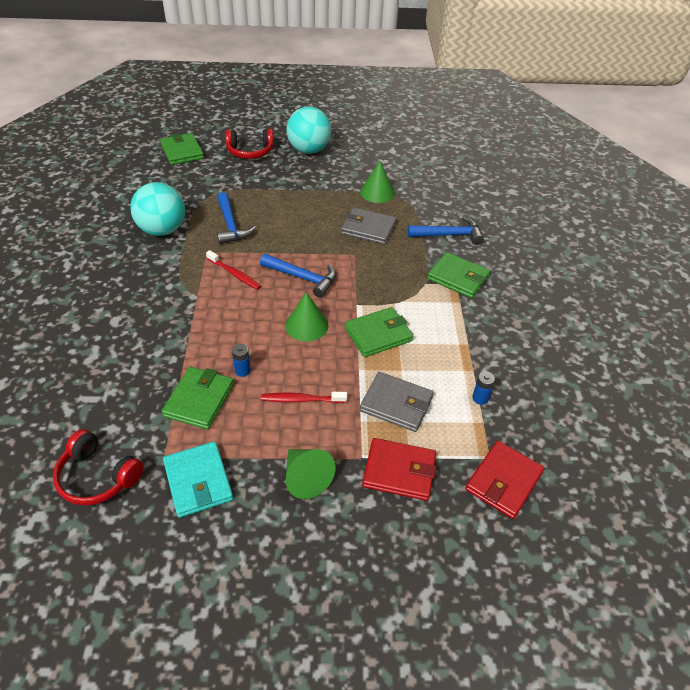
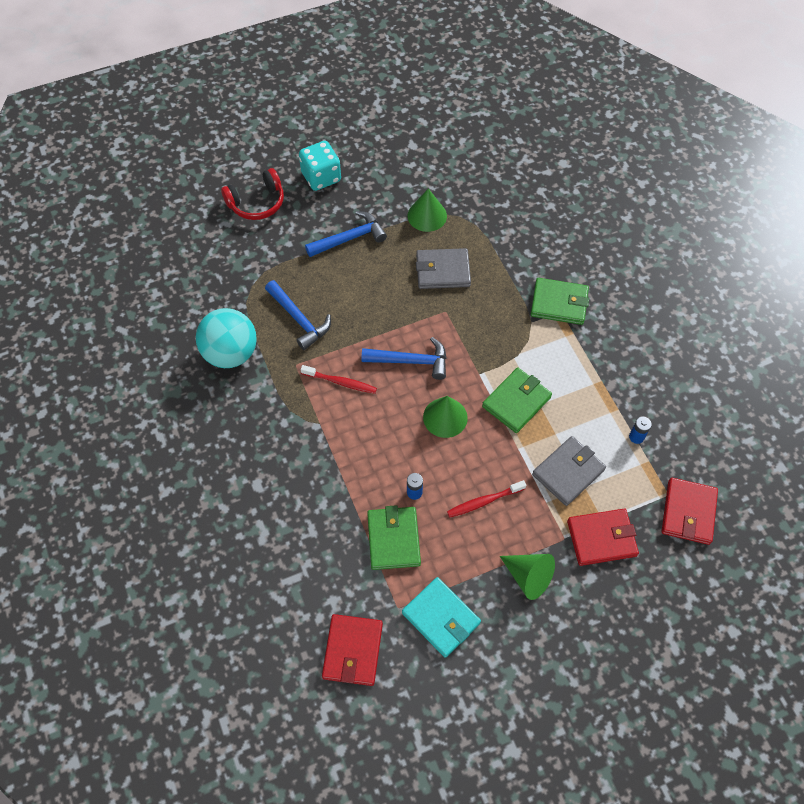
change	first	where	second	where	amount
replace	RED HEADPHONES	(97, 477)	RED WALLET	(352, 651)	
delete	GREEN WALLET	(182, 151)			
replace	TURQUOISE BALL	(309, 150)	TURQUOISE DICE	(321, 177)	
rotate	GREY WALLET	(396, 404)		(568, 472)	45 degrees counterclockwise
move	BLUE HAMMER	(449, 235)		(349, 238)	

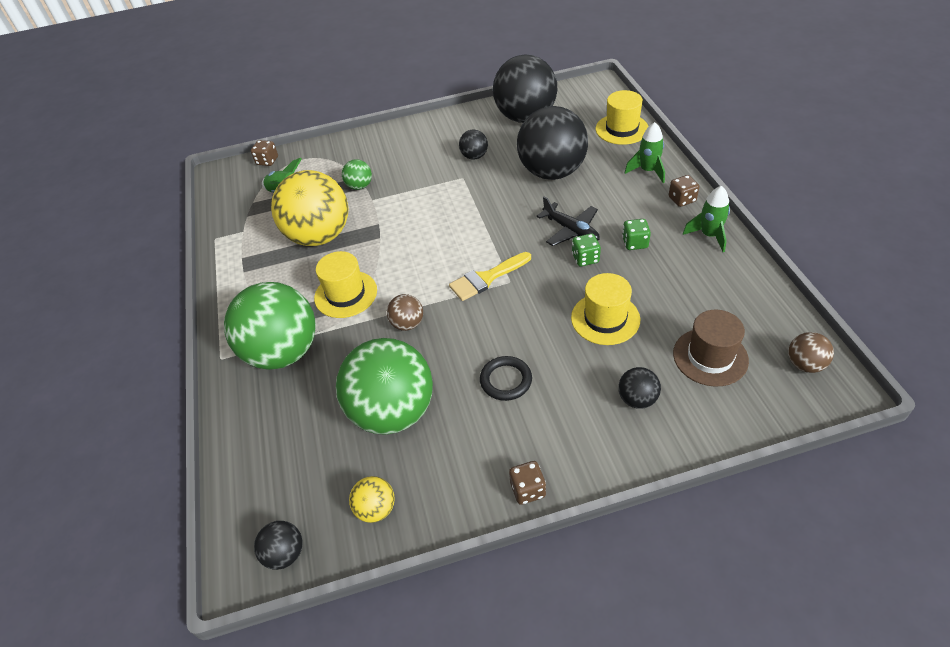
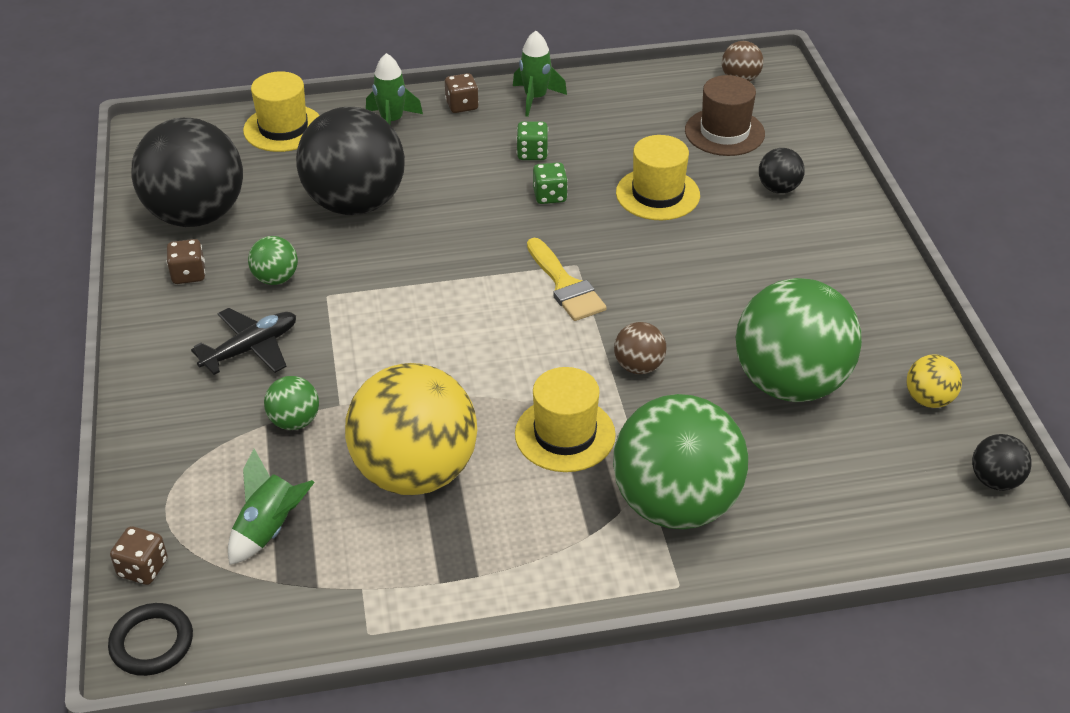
change	first	where	second	where	amount
recolor	BLACK BALL	(474, 156)	GREEN BALL	(276, 278)	
move	BLACK RING	(506, 380)		(152, 643)	
move	BROWN DICE	(527, 490)		(188, 274)	
move	BLACK PLANE	(571, 230)		(251, 348)	

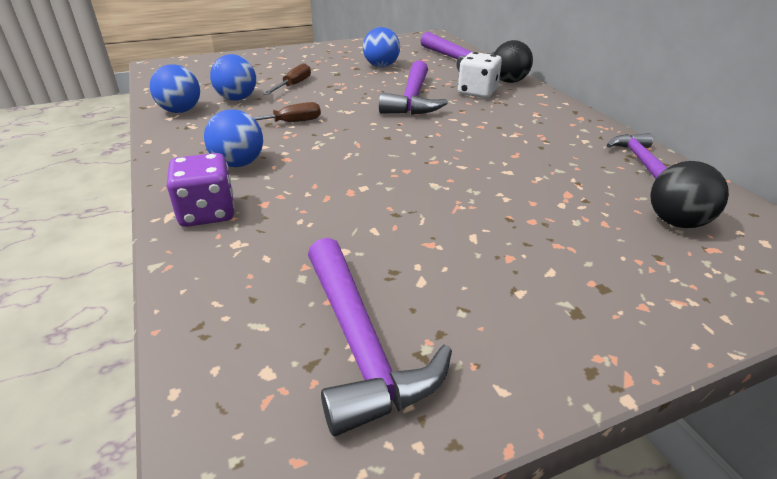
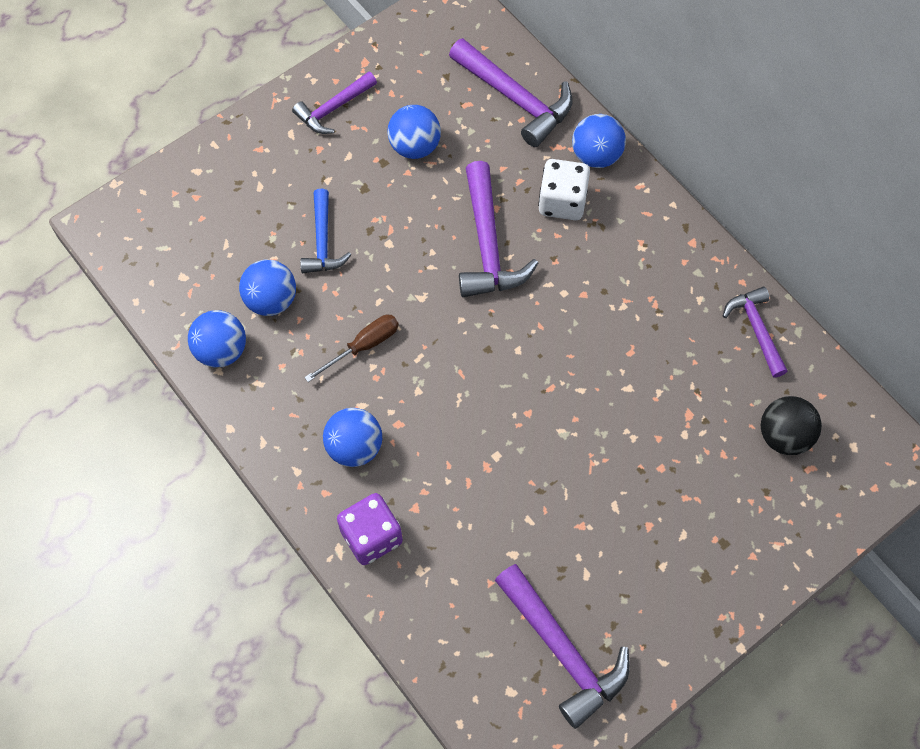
change	first	where	second	where	amount
replace	BROWN SCREWDRIVER	(293, 85)	BLUE HAMMER	(323, 242)	
recolor	BLACK BALL	(509, 81)	BLUE BALL	(596, 155)	
insert			PURPLE HAMMER	(333, 109)	

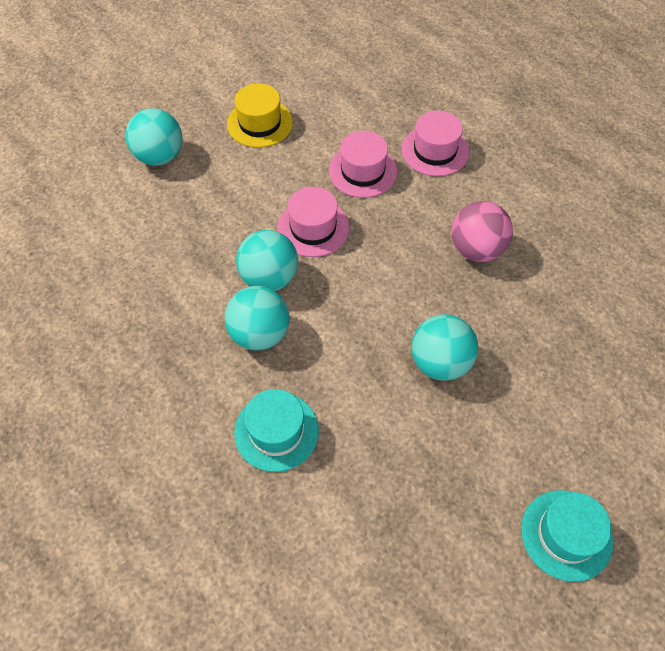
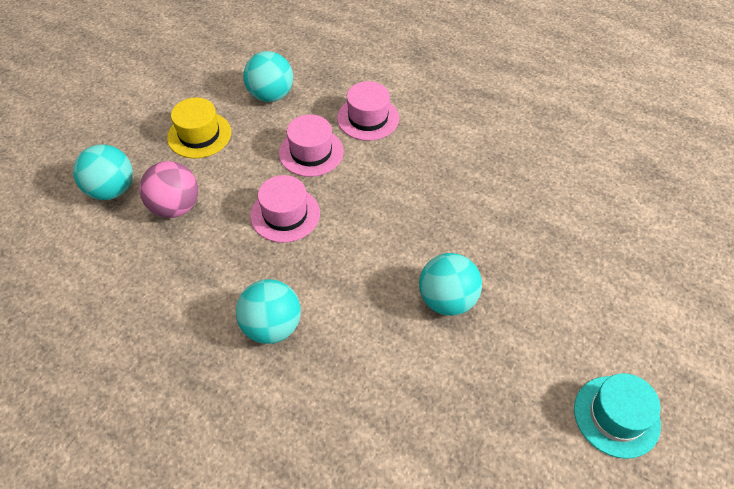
change	first	where	second	where	amount
delete	TURQUOISE HAT	(276, 431)			
move	TURQUOISE BALL	(269, 278)		(271, 95)	
move	PINK BALL	(476, 249)		(175, 207)	

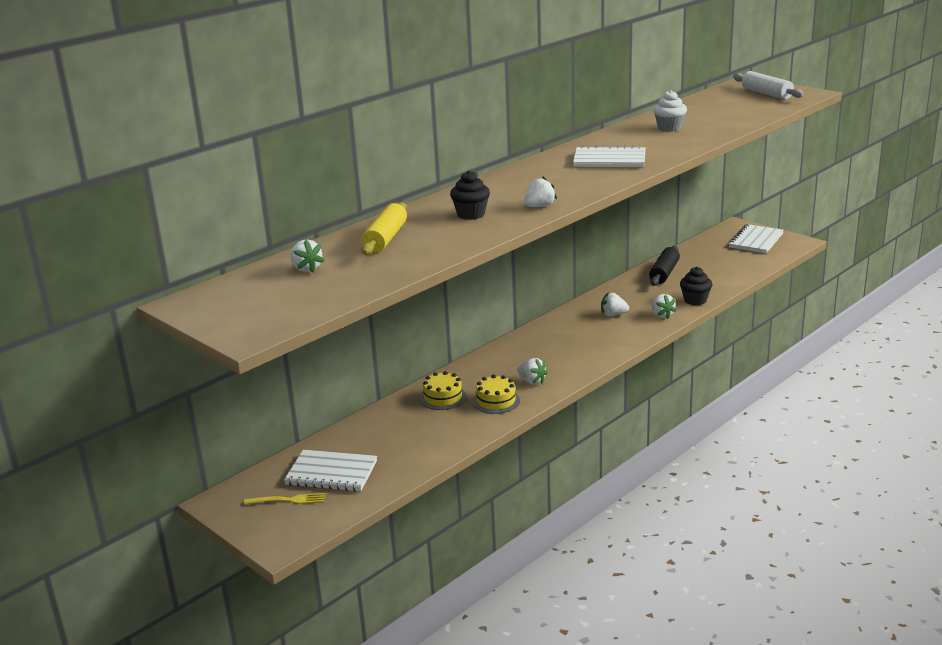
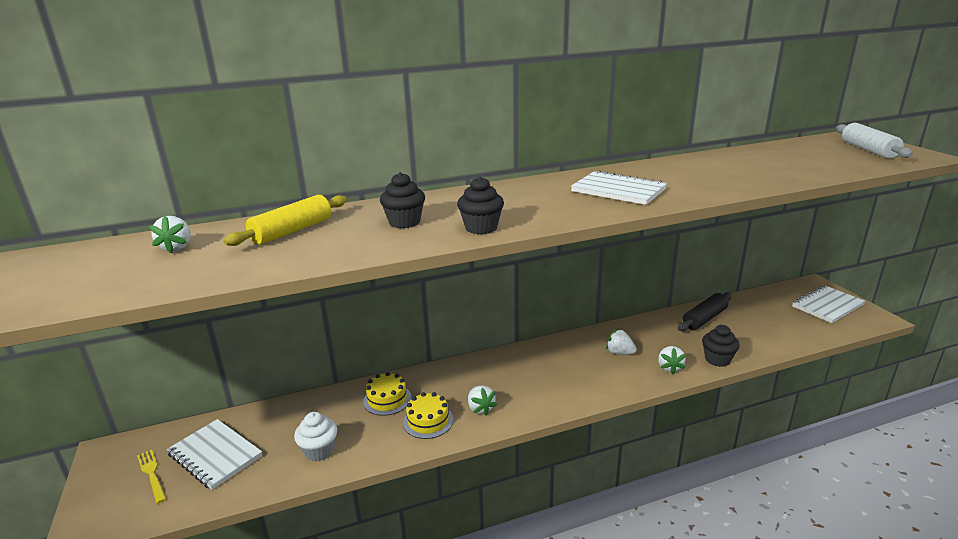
change	first	where	second	where	amount
rotate	YELLOW FORK	(288, 500)		(152, 474)	150 degrees counterclockwise
replace	WHITE STRAWBERRY	(539, 206)	BLACK CUPCAKE	(481, 228)	
move	WHITE CUPCAKE	(669, 128)		(319, 451)	

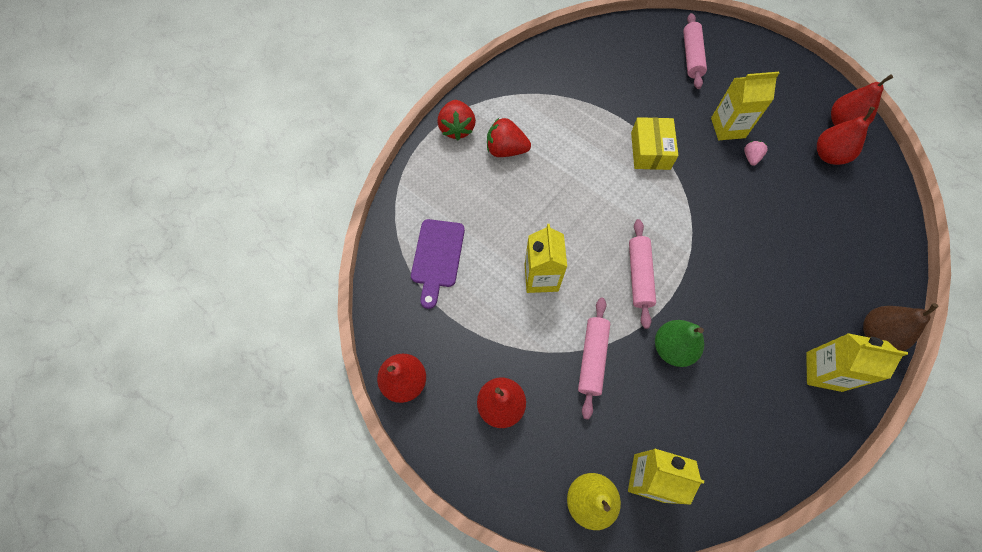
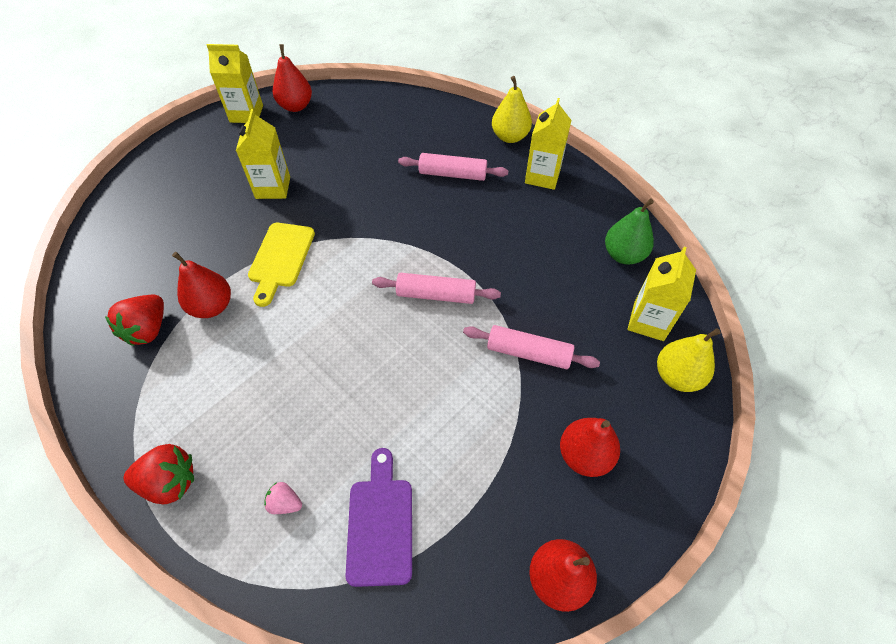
change	first	where	second	where	amount
rotate	PURPLE CUTTING BOARD	(437, 257)		(380, 524)	105 degrees counterclockwise
move	RED STRAWBERRY	(506, 150)		(148, 329)	
move	YELLOW CARTON	(541, 277)		(246, 114)	
replace	YELLOW BOX	(650, 151)	YELLOW CUTTING BOARD	(281, 258)	
move	GREEN PEAR	(672, 348)		(623, 255)	
move	PINK ROLLING PIN	(691, 56)		(452, 174)	
move	PINK STRAWBERRY	(750, 157)		(285, 503)	
move	RED PEAR	(828, 155)		(212, 306)	
recolor	BROWN PEAR	(876, 334)	YELLOW PEAR	(510, 137)	

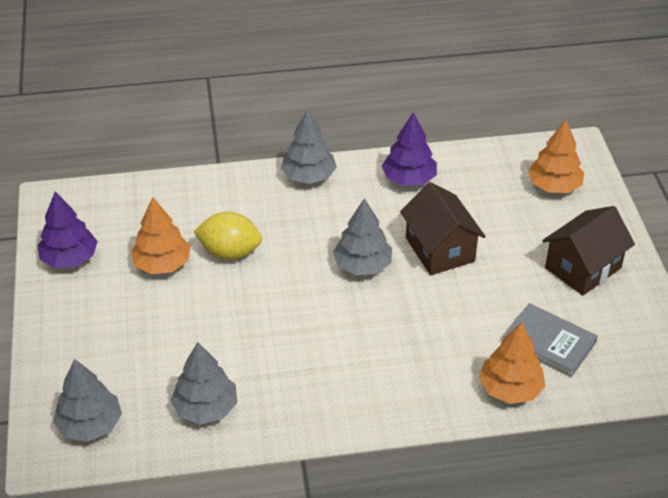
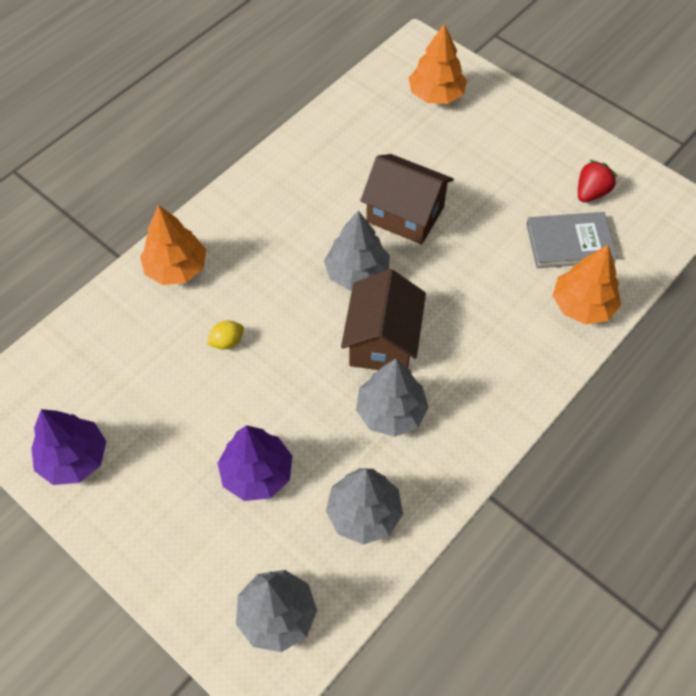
change	first	where	second	where	amount
move	ORANGE TREE	(162, 264)		(176, 268)	
resize	YELLOW LEMON	(230, 252)		(227, 342)	x0.50
move	GREY TREE	(309, 176)		(391, 412)	
move	PURPLE TREE	(409, 179)		(257, 473)	
move	BROWN HOUSE	(583, 268)		(382, 341)	
insert			RED STRAWBERRY	(591, 192)	

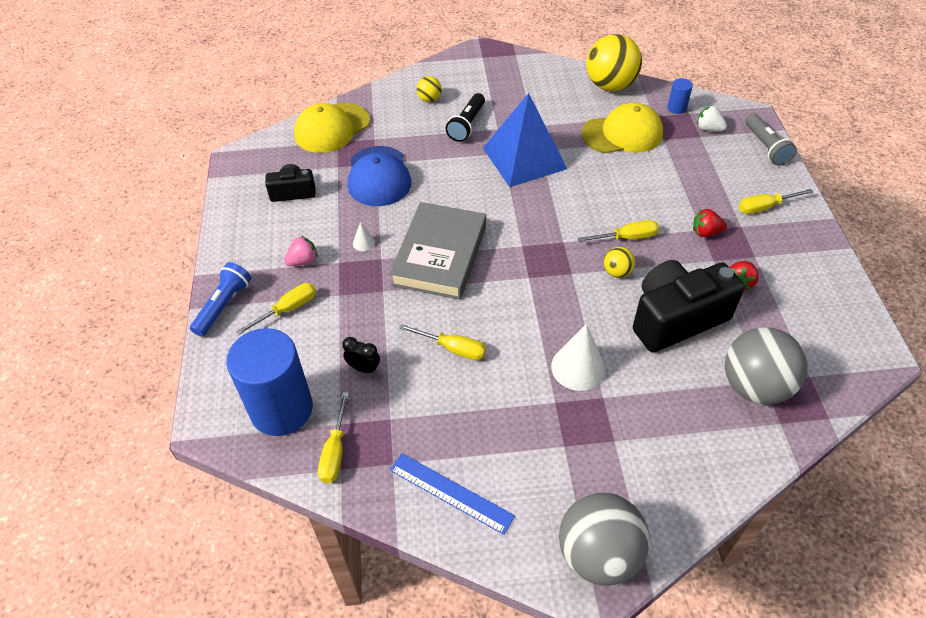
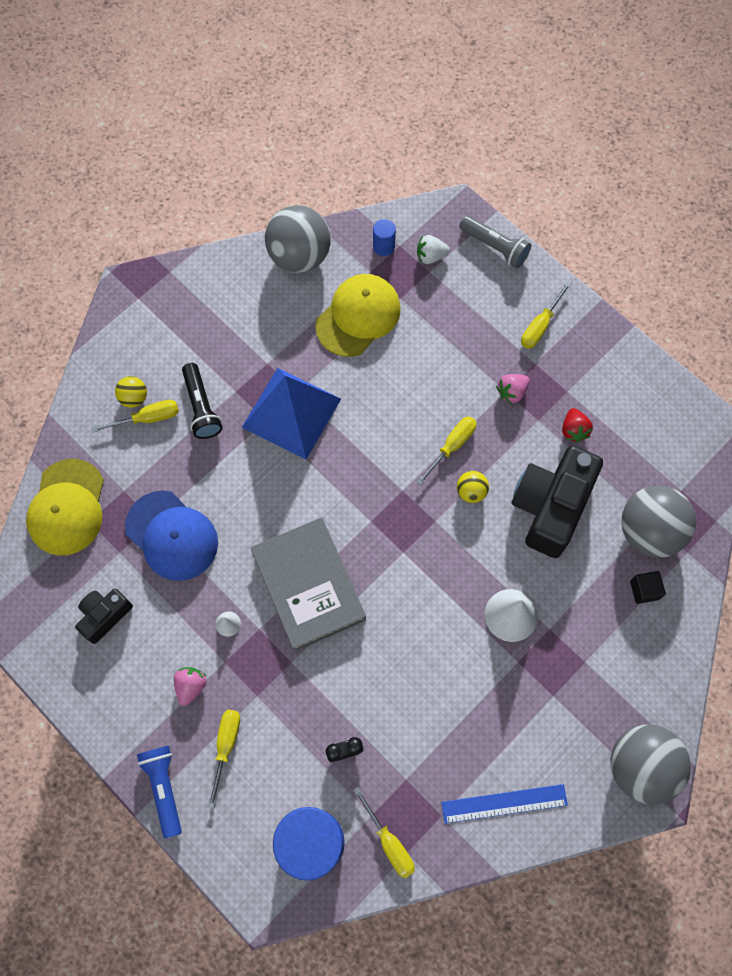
change	first	where	second	where	amount
move	YELLOW SCREWDRIVER	(453, 348)		(148, 418)	
recolor	YELLOW BALL	(610, 86)	GREY BALL	(299, 256)	
recolor	RED STRAWBERRY	(705, 232)	PINK STRAWBERRY	(511, 392)	
insert			BLACK CUBE	(644, 590)	

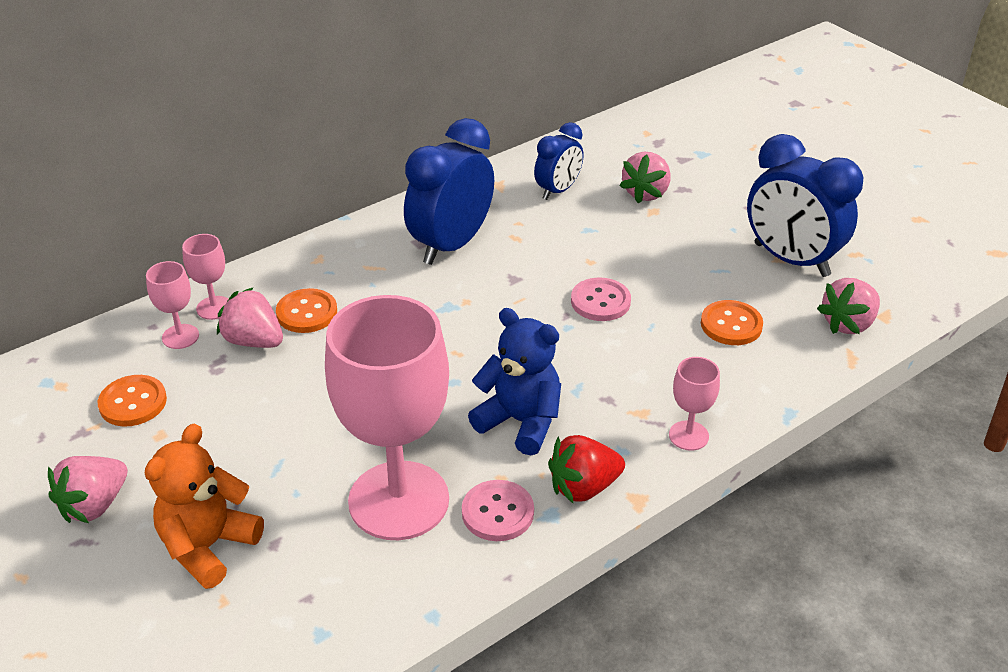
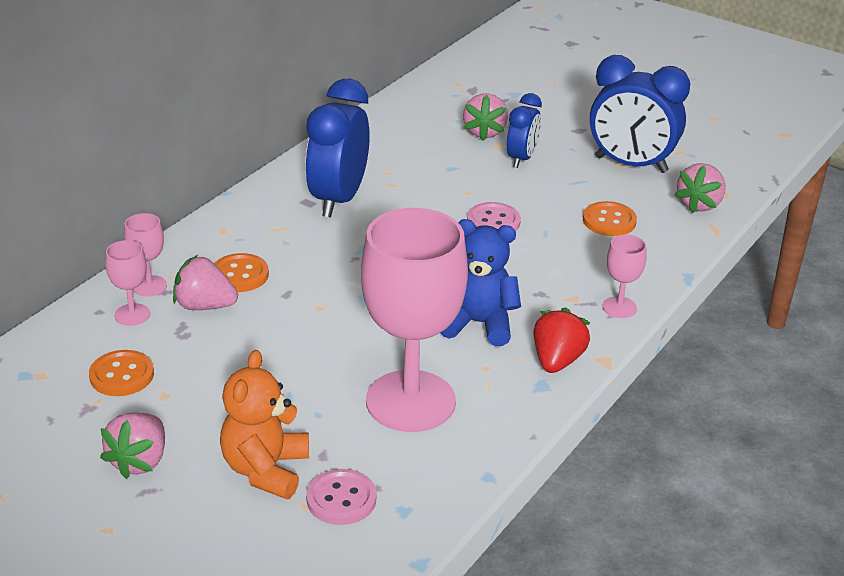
change	first	where	second	where	amount
move	PINK BUTTON	(497, 512)		(341, 499)	
move	BLUE CLOCK	(558, 191)		(521, 159)	
rotate	RED STRAWBERRY	(583, 487)		(557, 360)	150 degrees clockwise

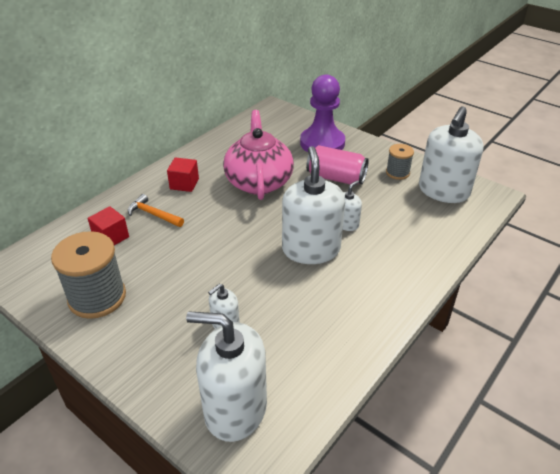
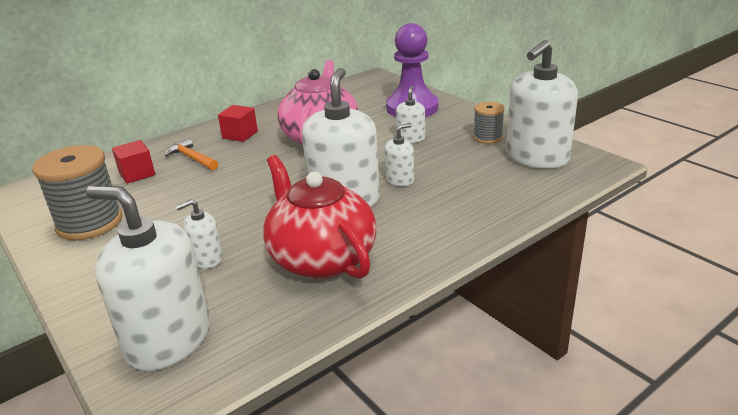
change	first	where	second	where	amount
replace	PINK CAN	(336, 178)	WHITE SOAP DISPENSER	(411, 138)	
insert			RED TEAPOT	(321, 258)	

